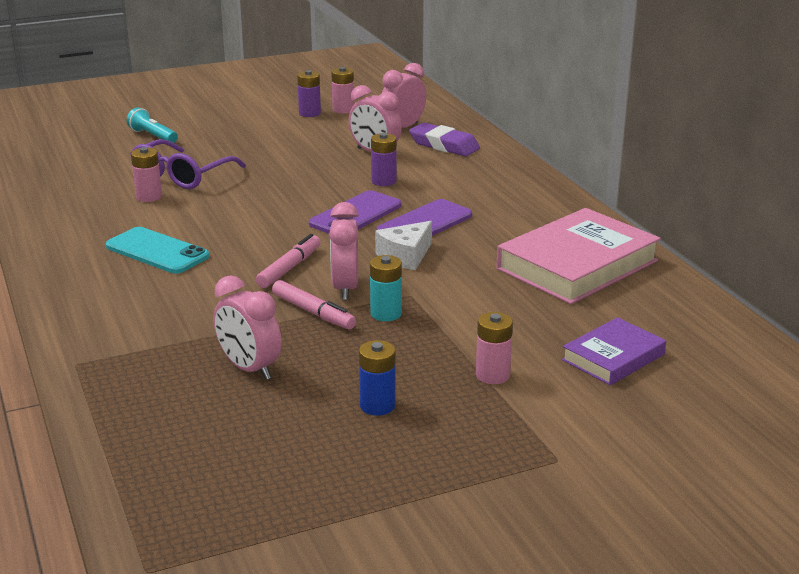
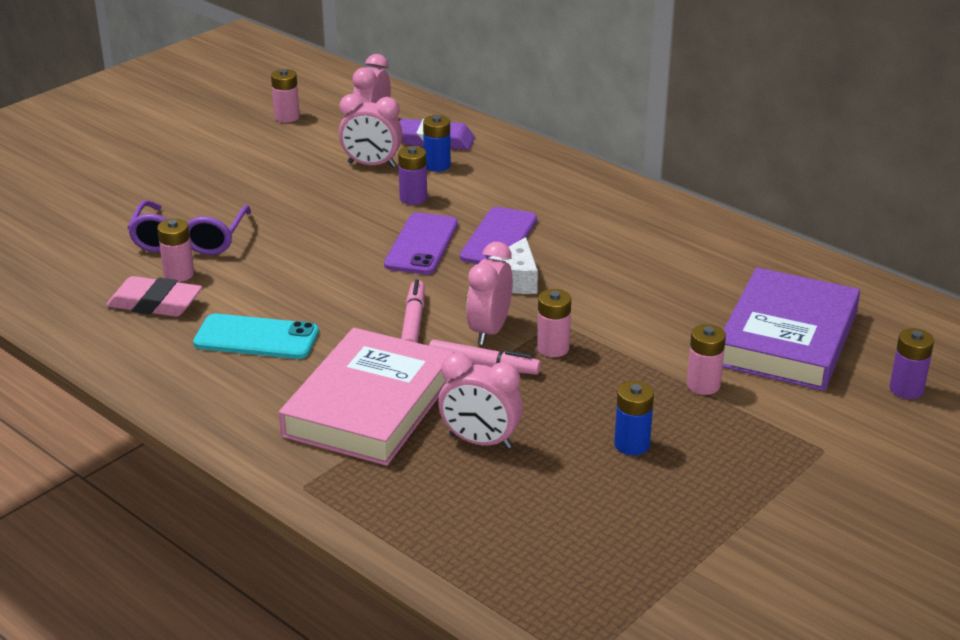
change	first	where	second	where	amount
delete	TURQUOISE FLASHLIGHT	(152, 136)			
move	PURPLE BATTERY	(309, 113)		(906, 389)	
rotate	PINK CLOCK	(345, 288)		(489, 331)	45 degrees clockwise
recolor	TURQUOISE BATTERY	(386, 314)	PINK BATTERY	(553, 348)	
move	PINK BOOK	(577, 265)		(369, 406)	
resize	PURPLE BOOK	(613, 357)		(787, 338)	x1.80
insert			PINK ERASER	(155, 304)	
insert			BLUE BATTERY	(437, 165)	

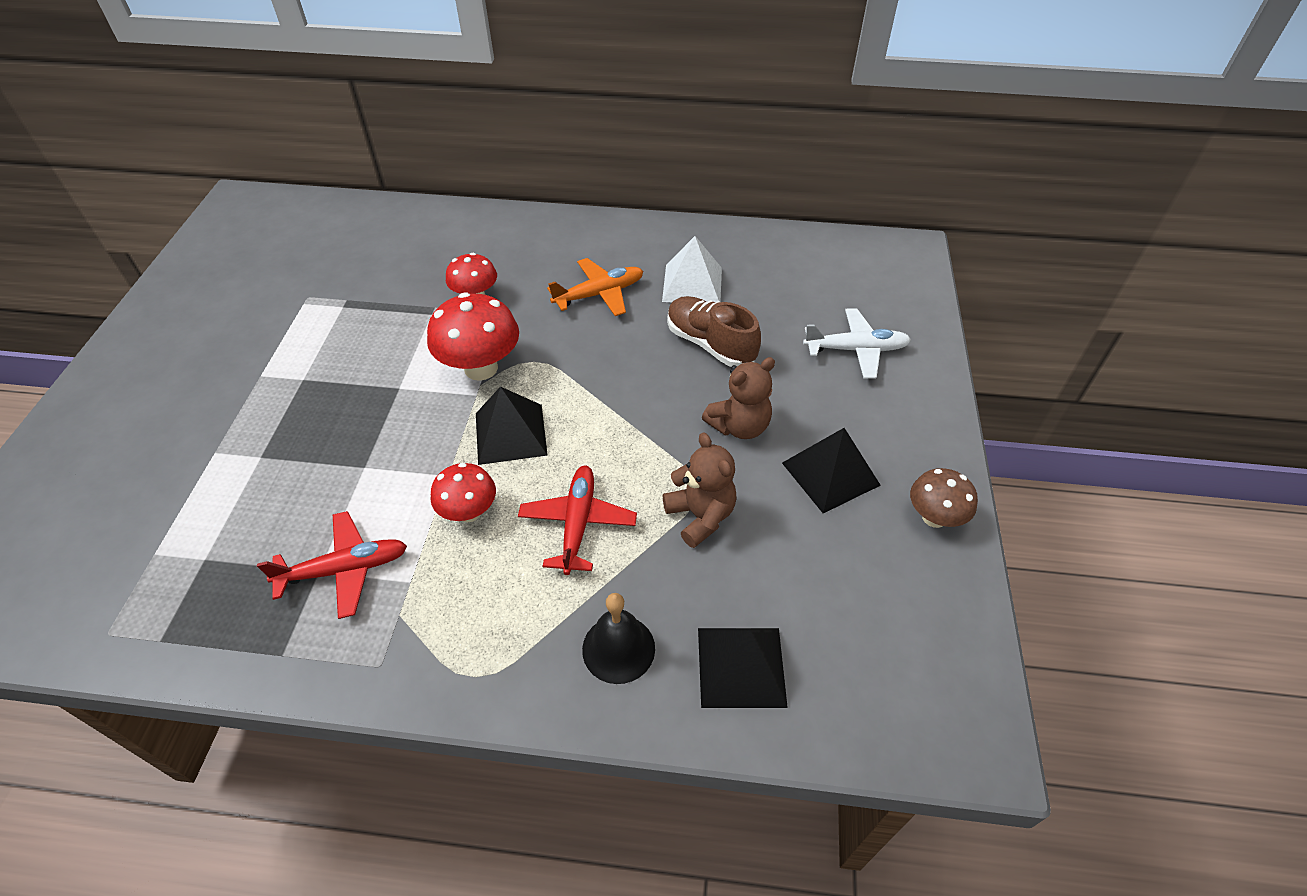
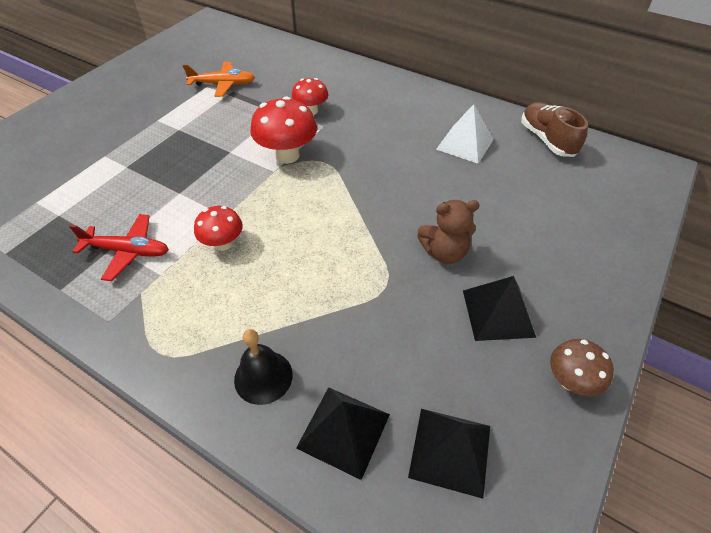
change	first	where	second	where	amount
move	BLACK PYRAMID	(510, 433)		(450, 450)	
delete	RED PLANE	(578, 523)			
move	ORANGE PLANE	(599, 294)		(223, 84)	
delete	BROWN TEDDY BEAR	(700, 516)			
move	BROWN SHOE	(710, 344)		(547, 140)	
delete	WHITE PLANE	(856, 349)			

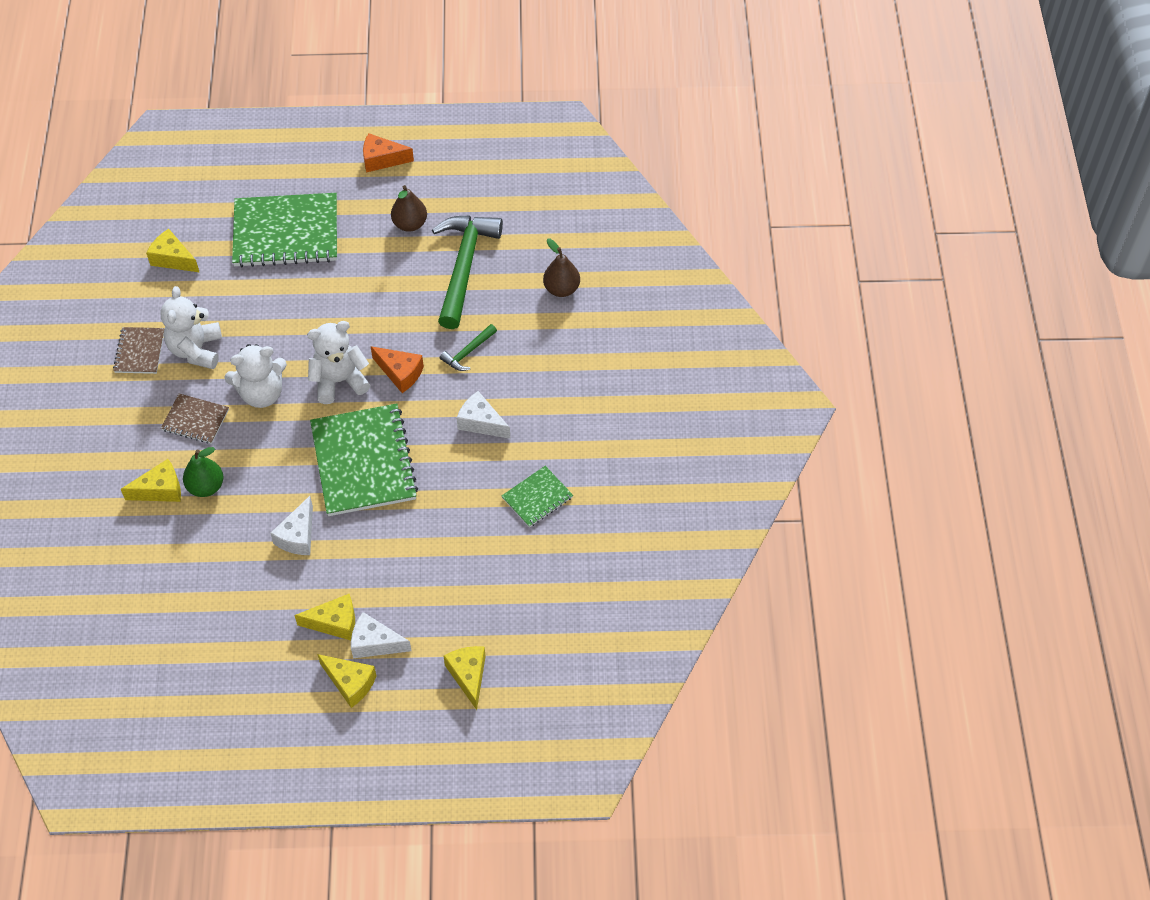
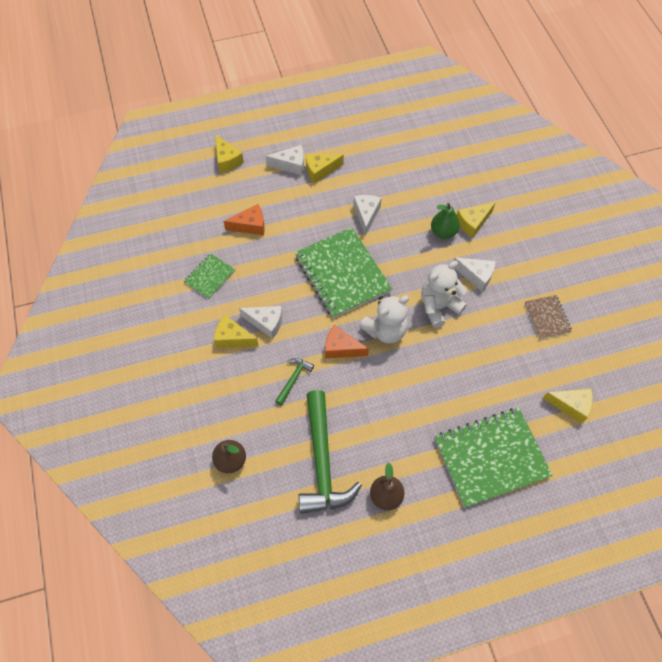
change	first	where	second	where	amount
delete	WHITE TEDDY BEAR	(196, 350)			
replace	BROWN NOTEBOOK	(195, 420)	WHITE CHEESE	(476, 276)	
move	YELLOW CHEESE	(350, 683)		(232, 338)	
move	ORANGE CHEESE	(382, 159)		(250, 225)	

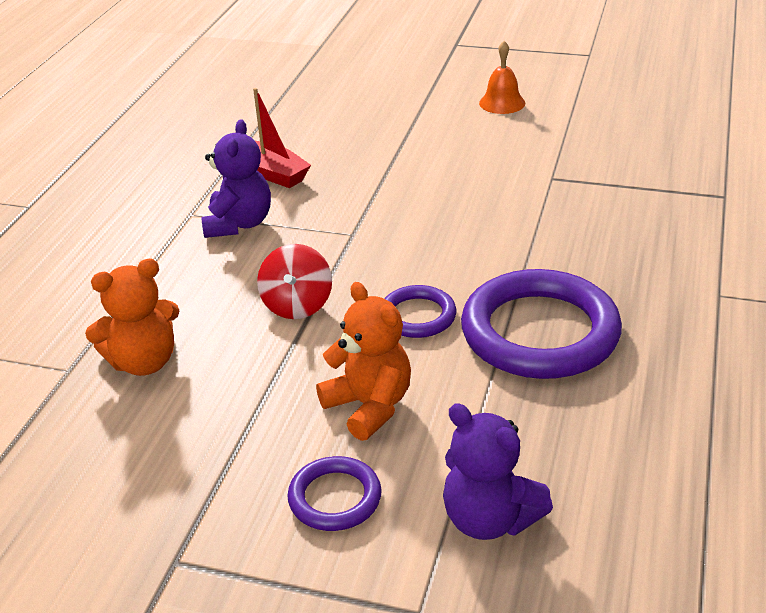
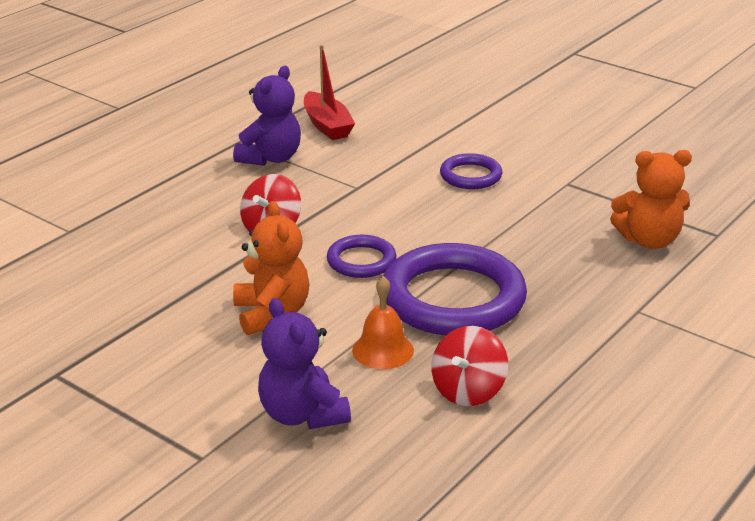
change	first	where	second	where	amount
move	ORANGE TEDDY BEAR	(144, 362)		(649, 240)	
move	PURPLE RING	(335, 498)		(470, 176)	
move	ORANGE BELL	(502, 103)		(383, 350)	
insert			RED SPINNING TOP	(468, 390)	

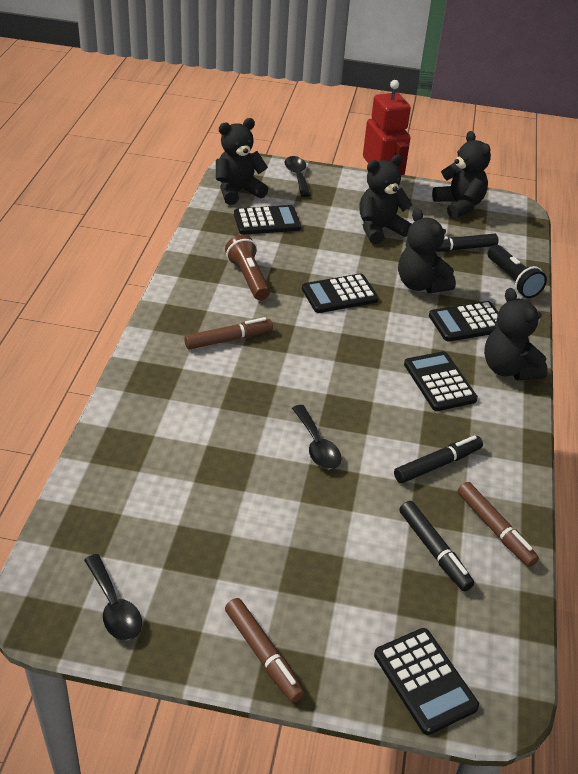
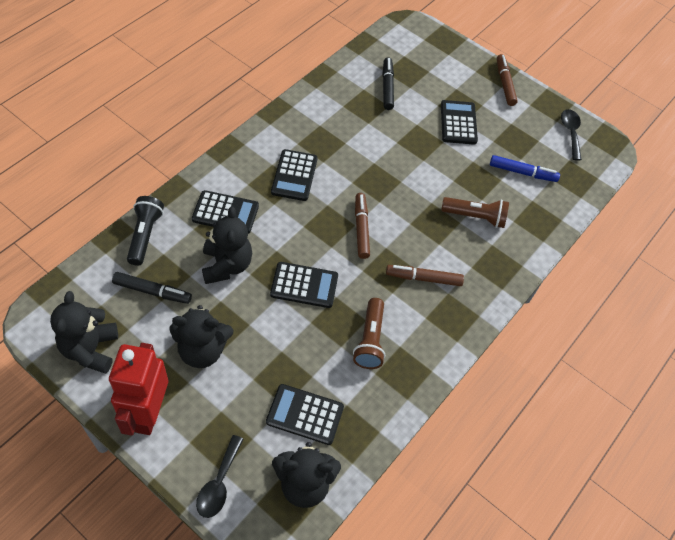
change	first	where	second	where	amount
delete	BLACK SPOON	(317, 446)			
move	BLACK CALCULATOR	(425, 680)		(458, 123)	
delete	BLACK MARKER	(437, 464)			
move	BROWN MARKER	(495, 529)		(361, 229)	
delete	BLACK TEDDY BEAR	(508, 369)			
insert			BROWN FLASHLIGHT	(475, 217)	
insert			BLUE MARKER	(522, 172)	

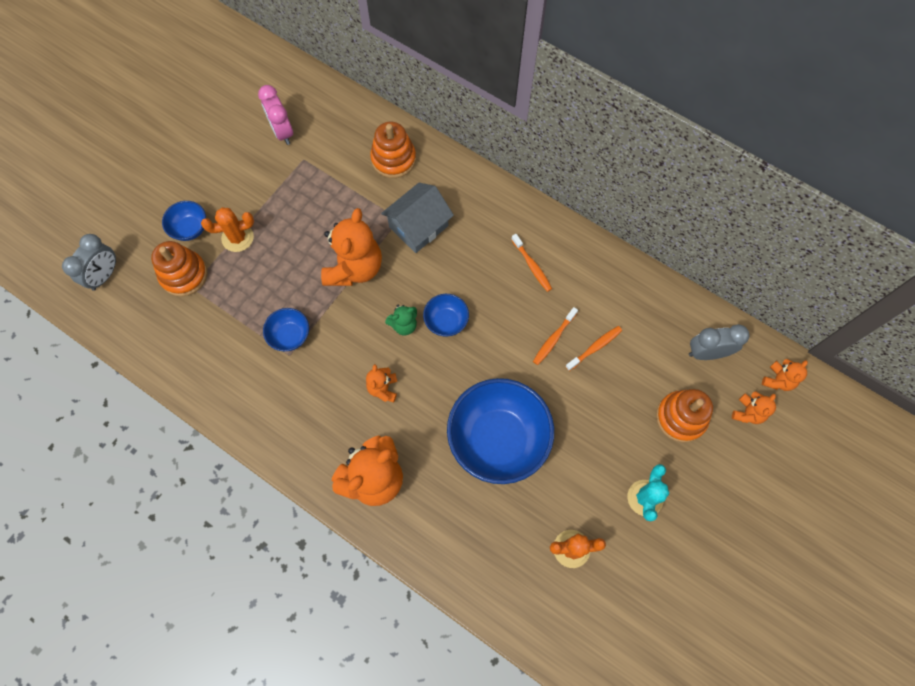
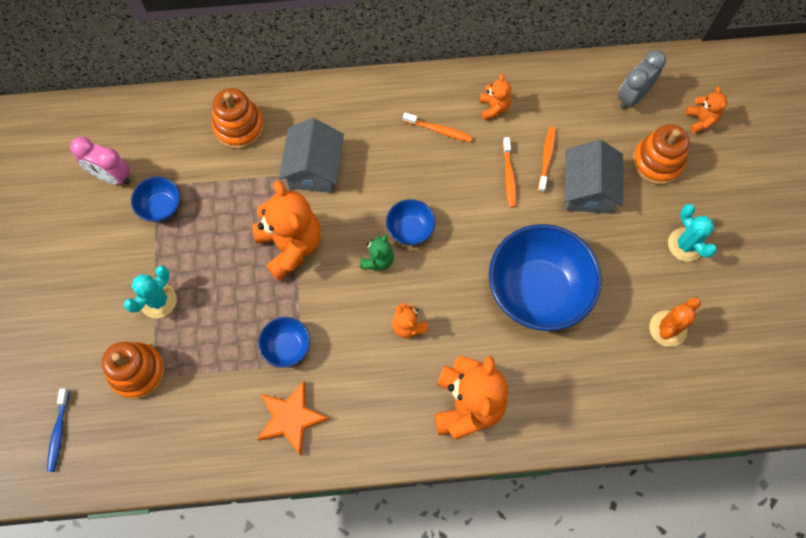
change	first	where	second	where	amount
replace	GREY CLOCK	(104, 275)	BLUE TOOTHBRUSH	(58, 433)	
move	BLUE BOWL	(190, 228)		(161, 207)	
recolor	ORANGE CACTUS	(237, 238)	TURQUOISE CACTUS	(158, 300)	
move	ORANGE TEDDY BEAR	(778, 380)		(493, 108)	
insert			ORANGE STAR	(291, 418)	
insert			GREY HOUSE	(588, 189)	

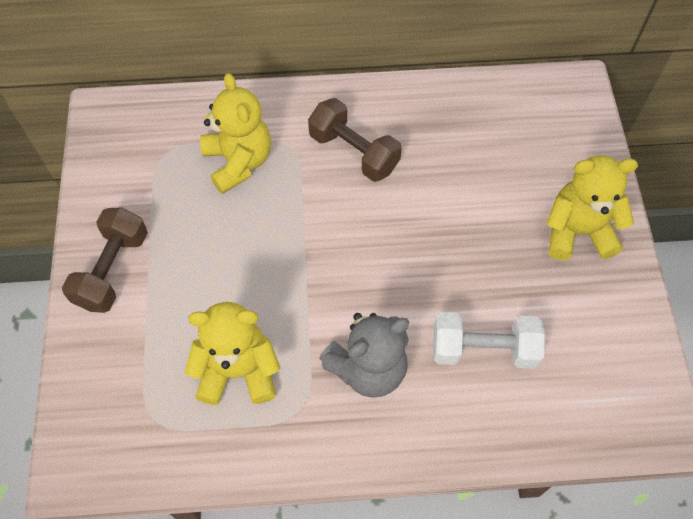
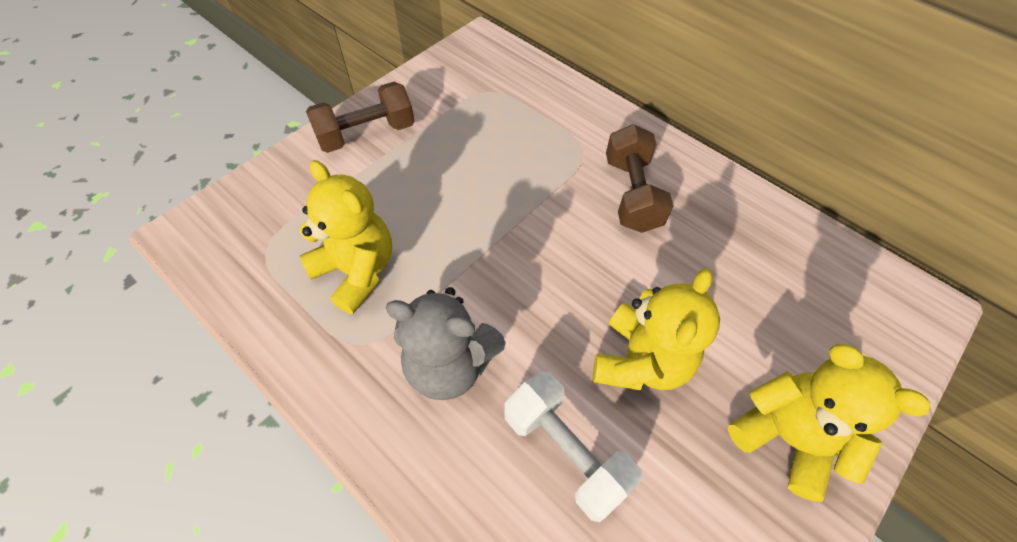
change	first	where	second	where	amount
move	YELLOW TEDDY BEAR	(238, 162)		(640, 361)	

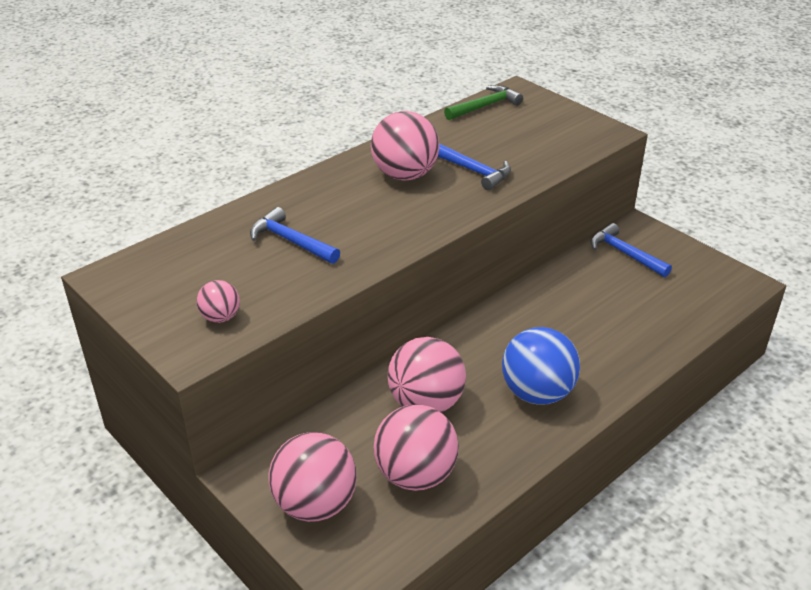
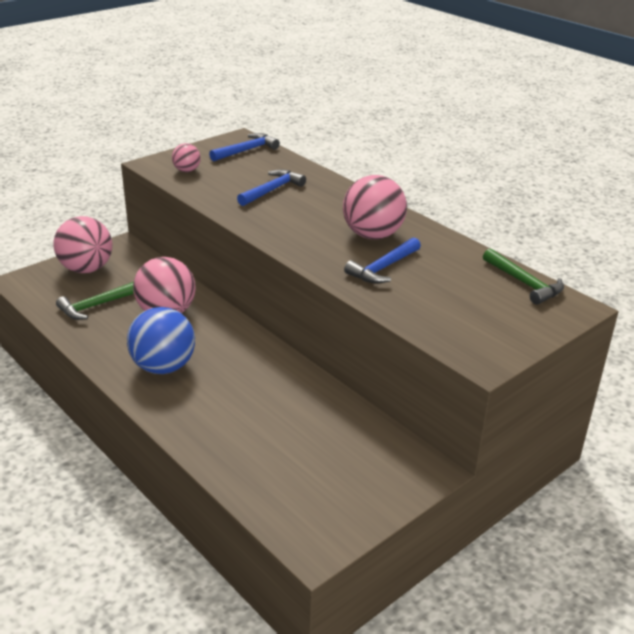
change	first	where	second	where	amount
replace	PINK BALL	(415, 475)	GREEN HAMMER	(96, 306)	
move	BLUE HAMMER	(625, 254)		(246, 150)	

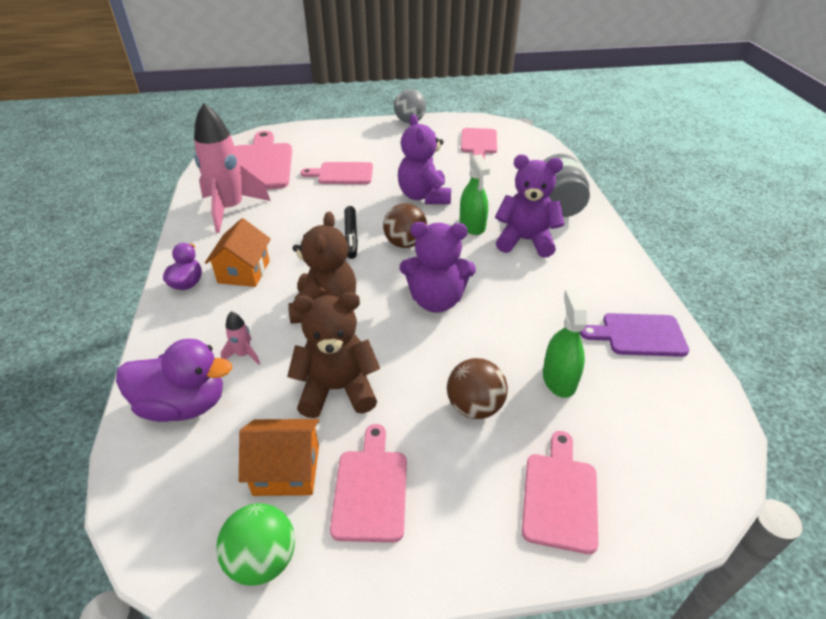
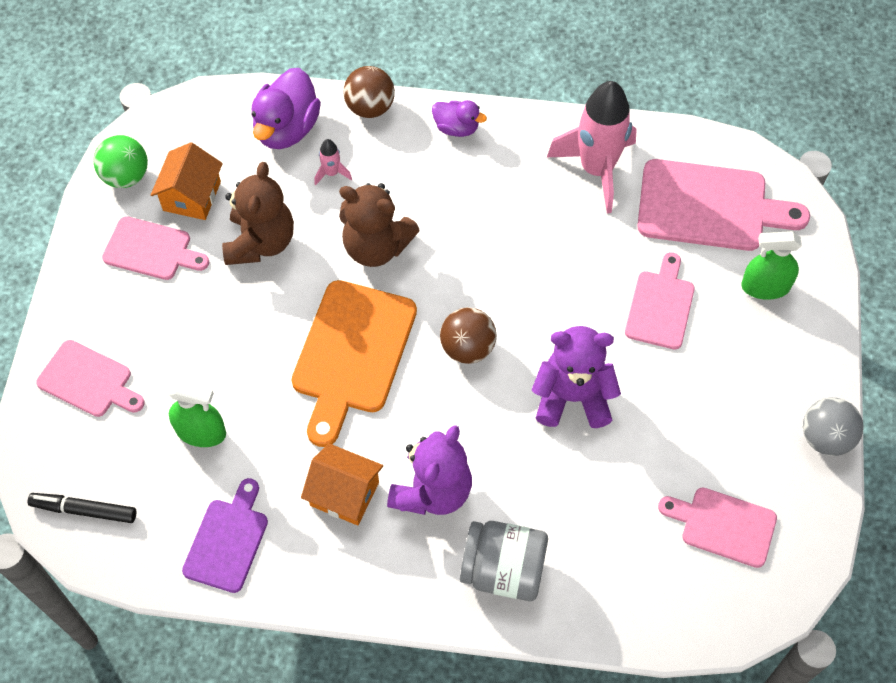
change	first	where	second	where	amount
move	ORANGE HOUSE	(244, 272)		(344, 494)	
move	BLACK MARKER	(351, 236)		(84, 510)	
replace	PURPLE TEDDY BEAR	(436, 300)	ORANGE CUTTING BOARD	(352, 354)	
move	BROWN BALL	(474, 407)		(370, 107)	
move	GREEN SPRAY BOTTLE	(472, 225)		(765, 287)	

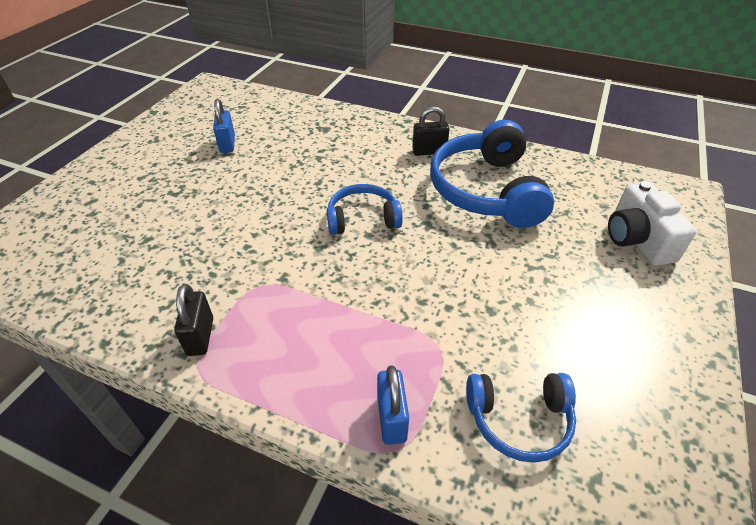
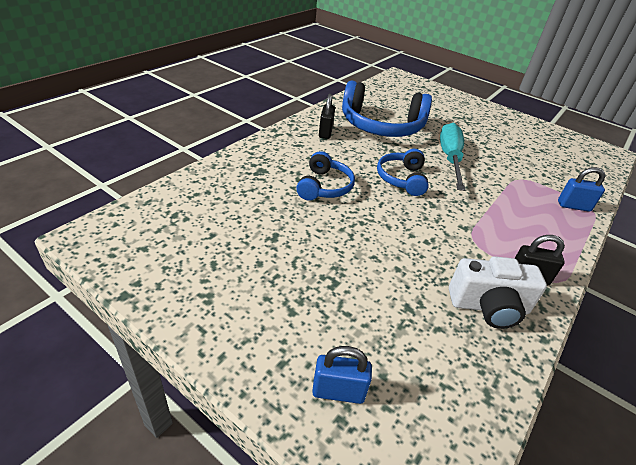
change	first	where	second	where	amount
move	BLUE PADLOCK	(227, 144)		(338, 391)	
move	BLUE HEADPHONES	(519, 419)		(324, 186)	
move	WHITE CAMERA	(637, 240)		(489, 307)	
insert			TURQUOISE SCREWDRIVER	(450, 158)	

